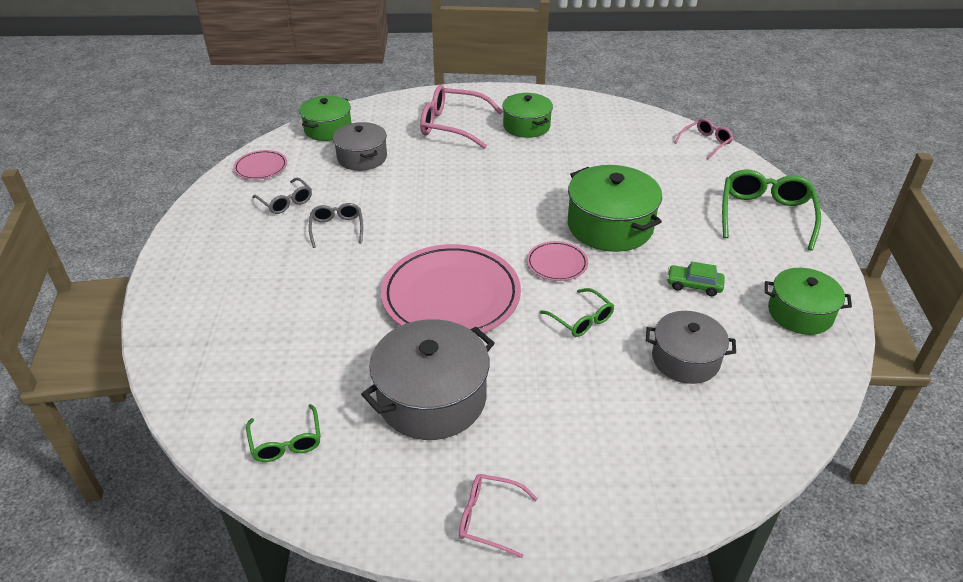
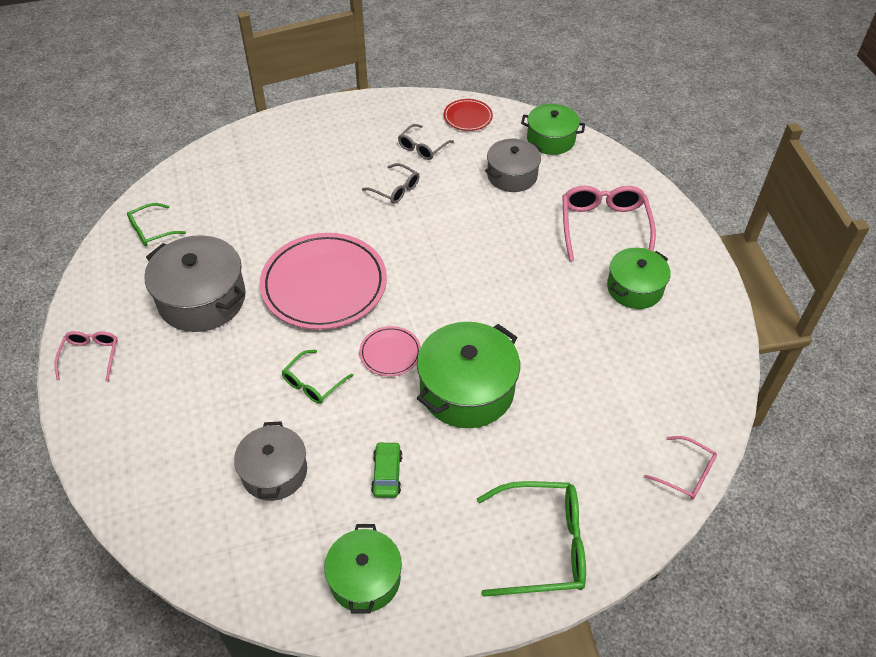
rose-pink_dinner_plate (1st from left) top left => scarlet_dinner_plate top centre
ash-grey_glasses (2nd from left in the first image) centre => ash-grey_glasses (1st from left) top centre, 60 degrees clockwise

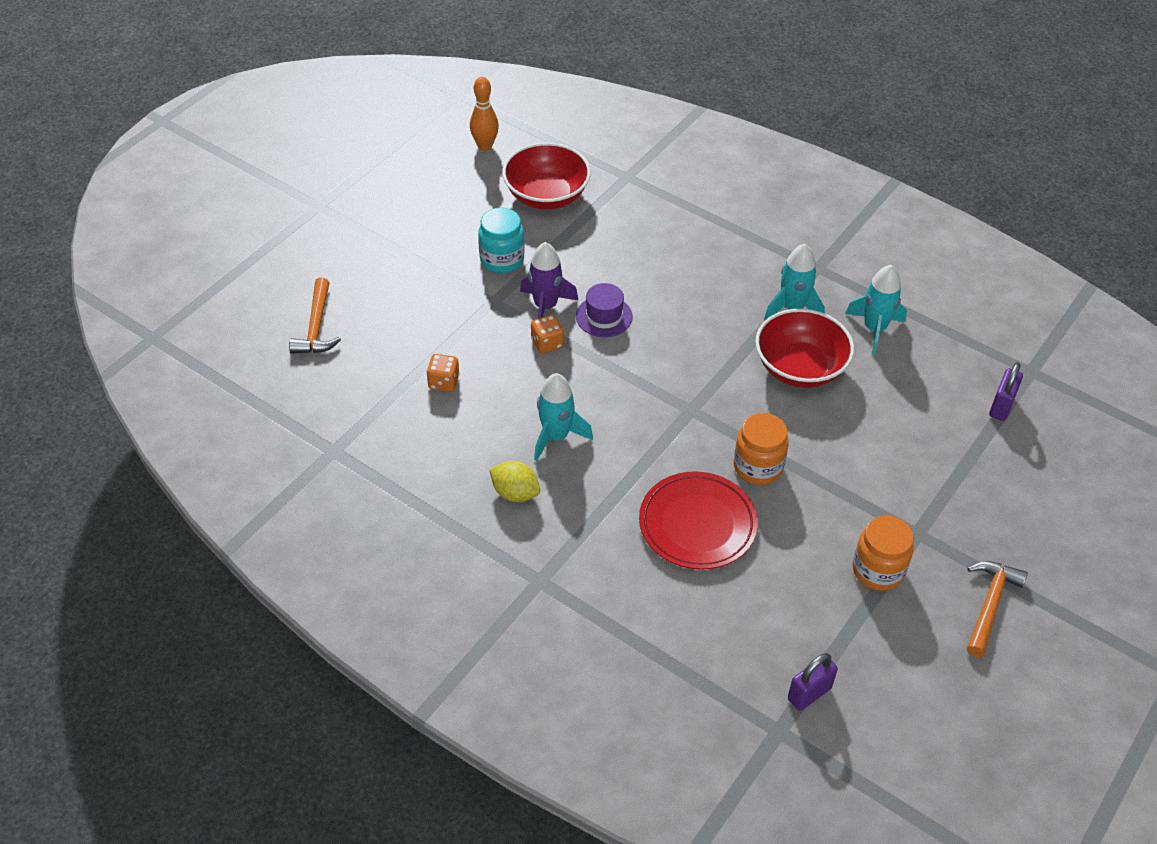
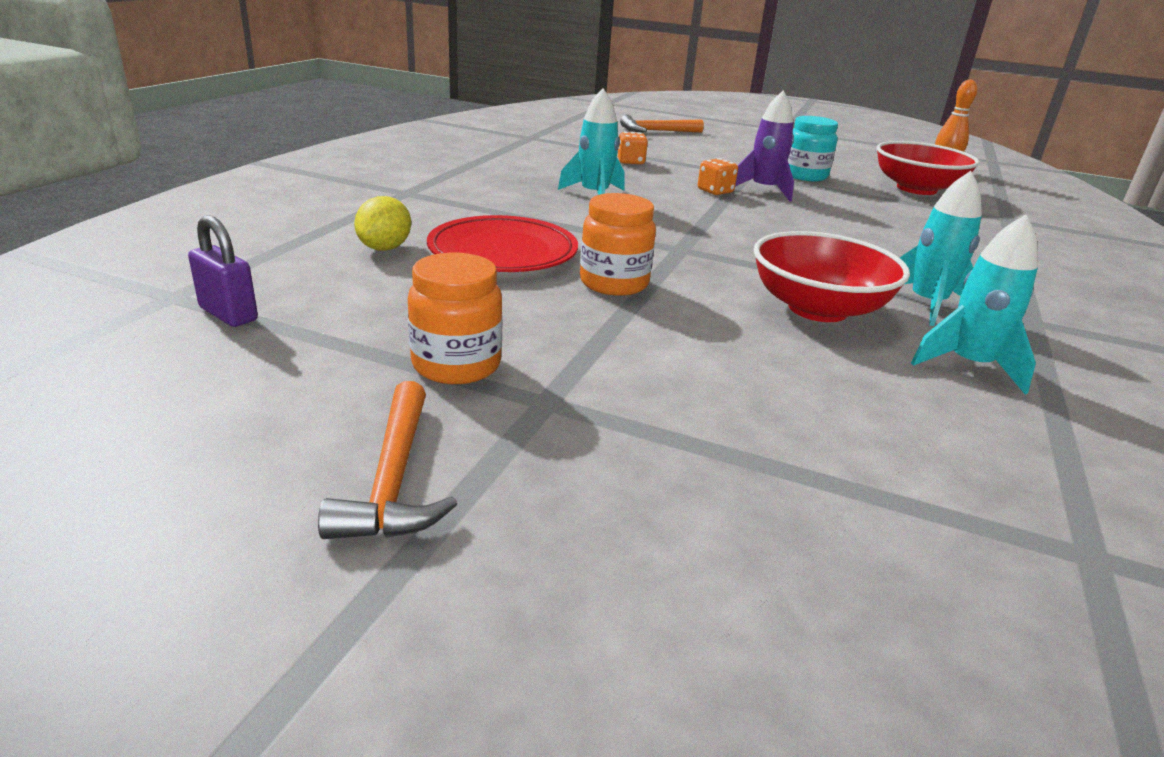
yellow_citrus_fruit centre => yellow_citrus_fruit top left, move
violet_hat centre => nothing
orange_hammer (2nd from left in the first image) bottom right => orange_hammer (1st from left) middle left, 75 degrees clockwise
violet_padlock (2nd from left) middle right => nothing

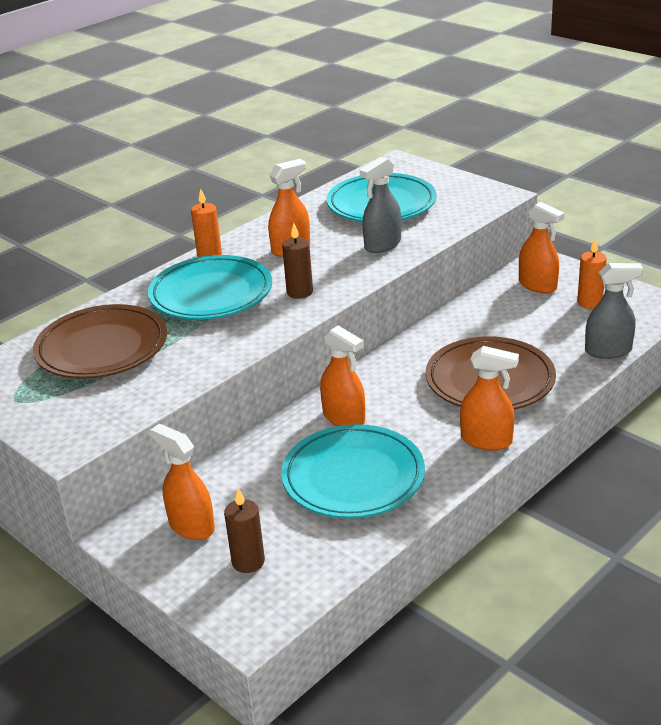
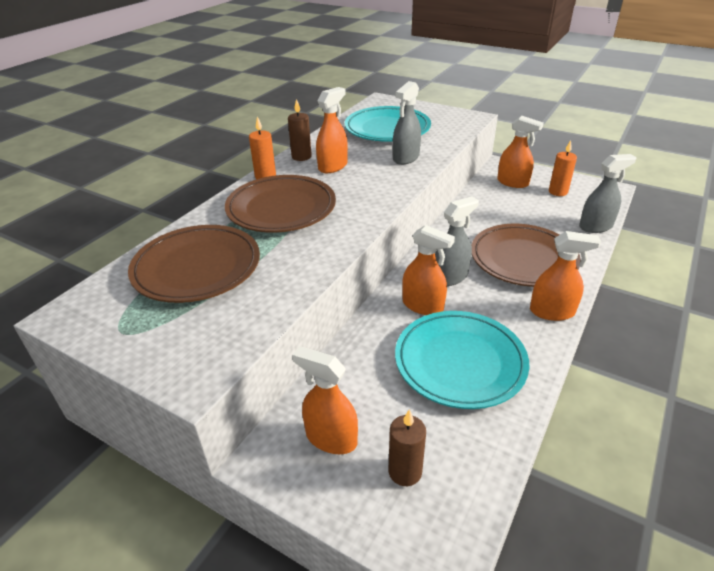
aqua_dinner_plate (1st from left) middle left => brown_dinner_plate (2nd from left) centre
brown_wax_candle (2nd from left in the first image) centre => brown_wax_candle (1st from left) top centre, move
nothing => ash-grey_sprayer (2nd from left) centre

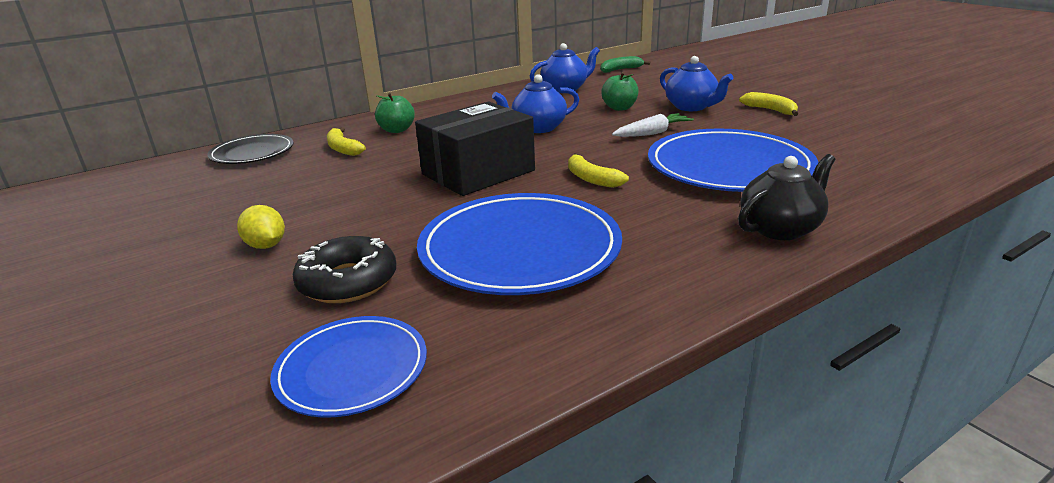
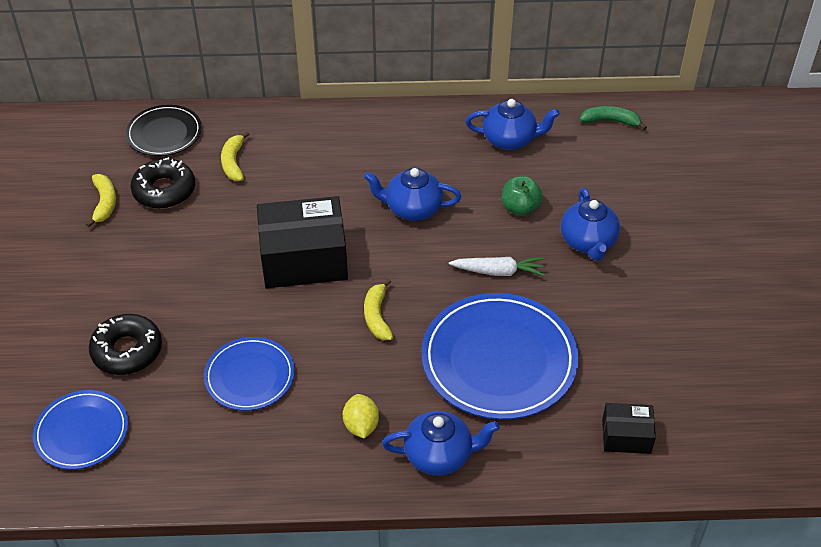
yellow_citrus_fruit middle left => yellow_citrus_fruit bottom centre, move
emerald_toy_apple (1st from left) top centre => nothing
blue_dinner_plate (2nd from left) centre => blue_dinner_plate (2nd from left) bottom left, x0.57
black_tea_pot middle right => blue_tea_pot (2nd from left) bottom centre
yellow_banana_fruit (3rd from left in the first image) top right => yellow_banana_fruit (1st from left) middle left, move
nothing => black_donut (2nd from left) middle left
nothing => black_box (2nd from left) bottom right

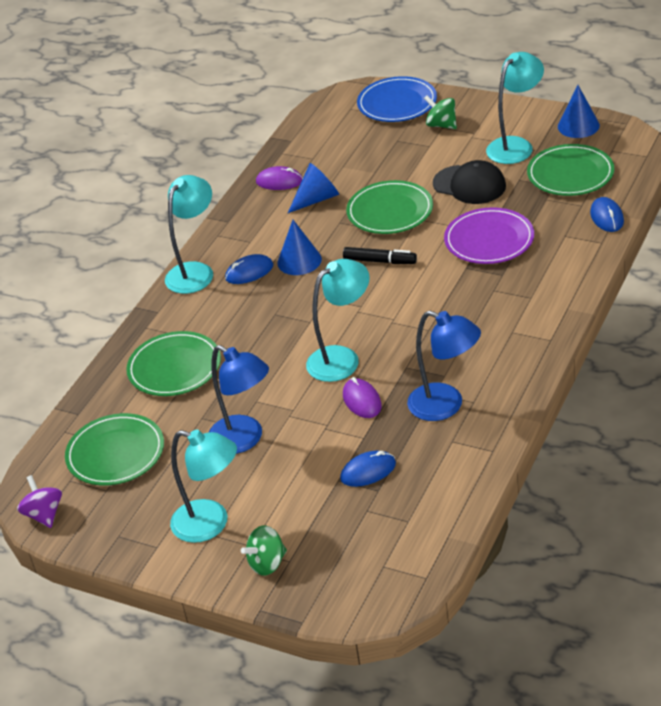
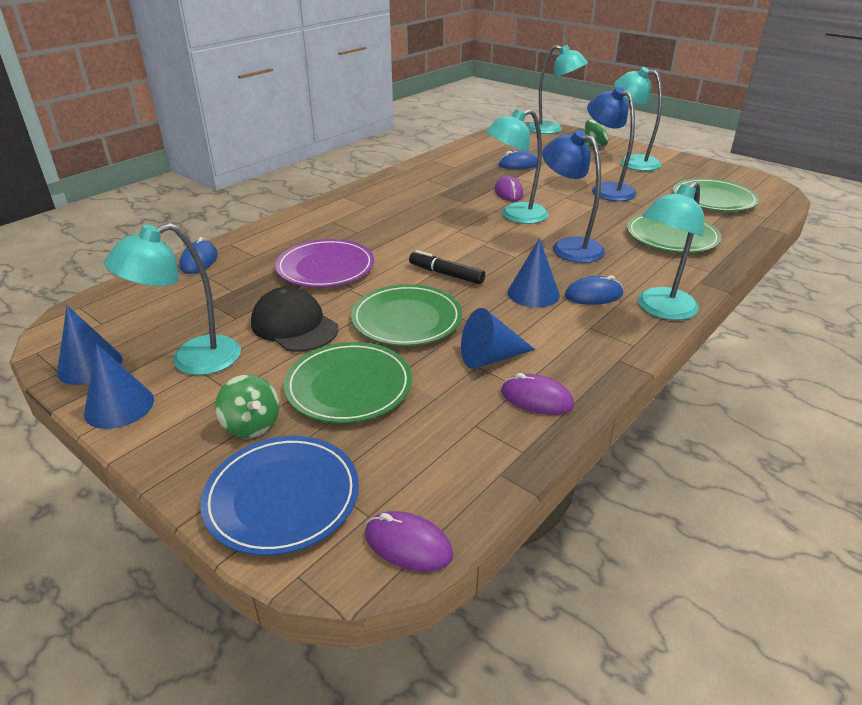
violet_whirligig bottom left => nothing
blue_lamp (2nd from left in the first image) middle right => blue_lamp (1st from left) top centre, move
emerald_dinner_plate (4th from left in the first image) top right => emerald_dinner_plate (1st from left) centre, move
nothing => blue_cone (2nd from left) middle left
nothing => violet_PC_mouse (1st from left) bottom centre
nothing => aqua_lamp (3rd from left) top centre

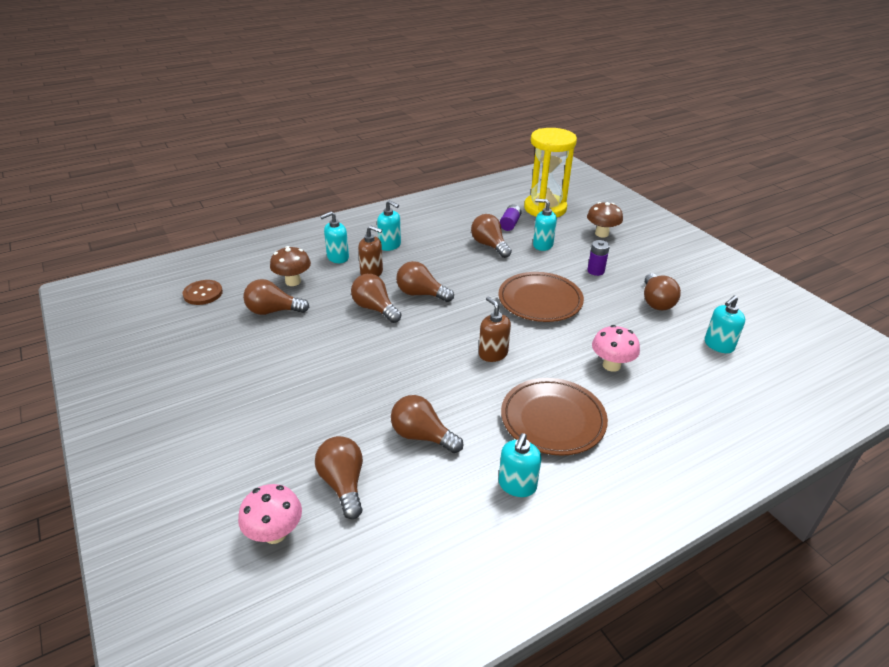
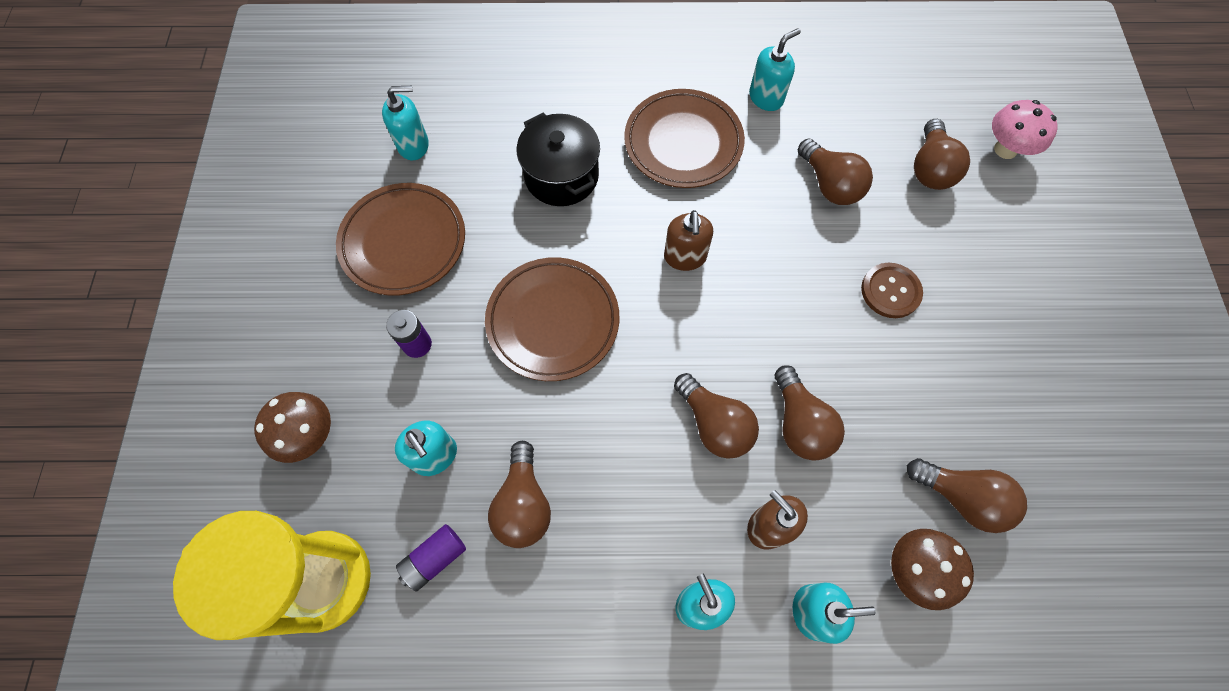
brown_sewing_button middle left => brown_sewing_button middle right, move
rose-pink_mushroom (2nd from left) middle right => black_stockpot top centre
brown_bulb (7th from left) middle right => brown_dinner_plate (1st from left) middle left

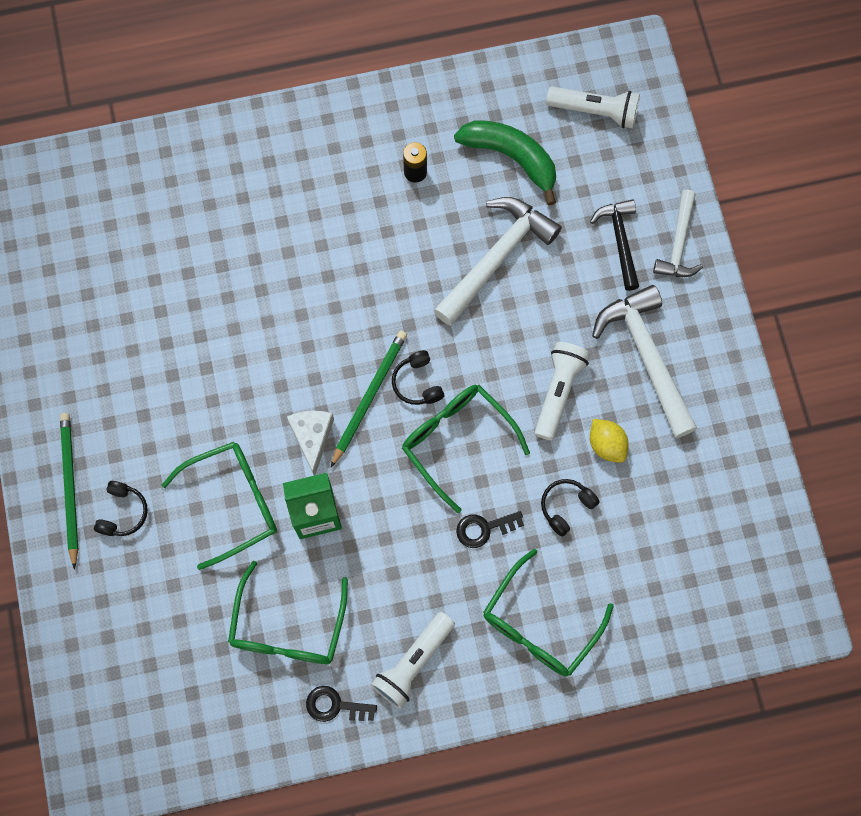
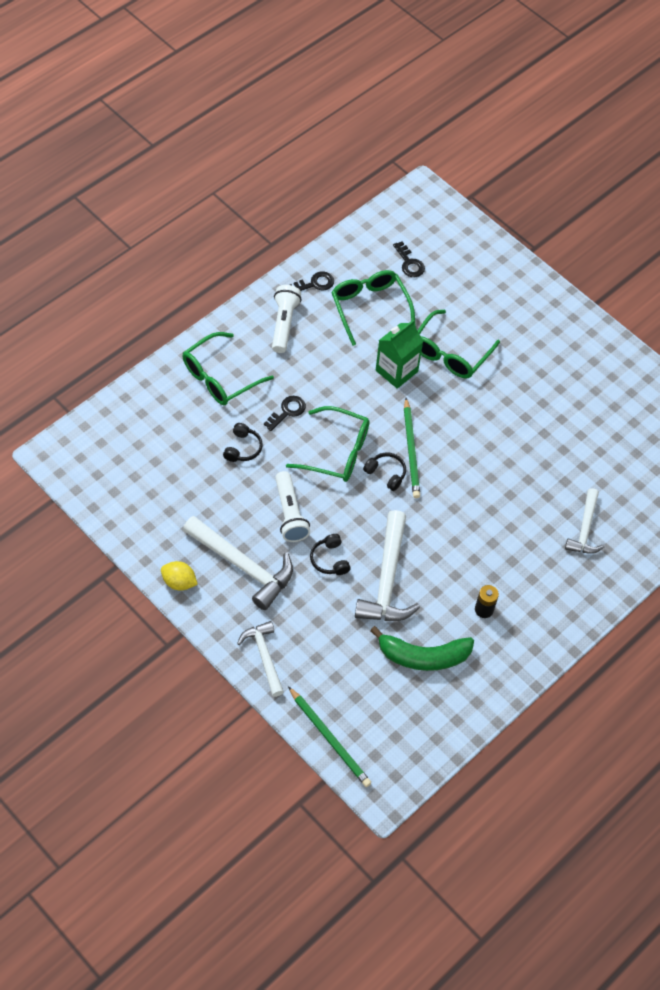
emerald_pencil (1st from left) middle left => emerald_pencil (1st from left) bottom centre, move
black_headphones (1st from left in the first image) middle left => black_headphones (2nd from left) centre, move
snow-white_cheese centre => nothing
emerald_glasses (4th from left in the first image) bottom centre => emerald_glasses (1st from left) centre, 135 degrees counterclockwise
snow-white_torch (3rd from left) top right => nothing
black_hammer top right => nothing
yellow_citrus_fruit middle right => yellow_citrus_fruit middle left, move
nothing => black_door_key (3rd from left) top centre
nothing => snow-white_hammer (4th from left) middle right

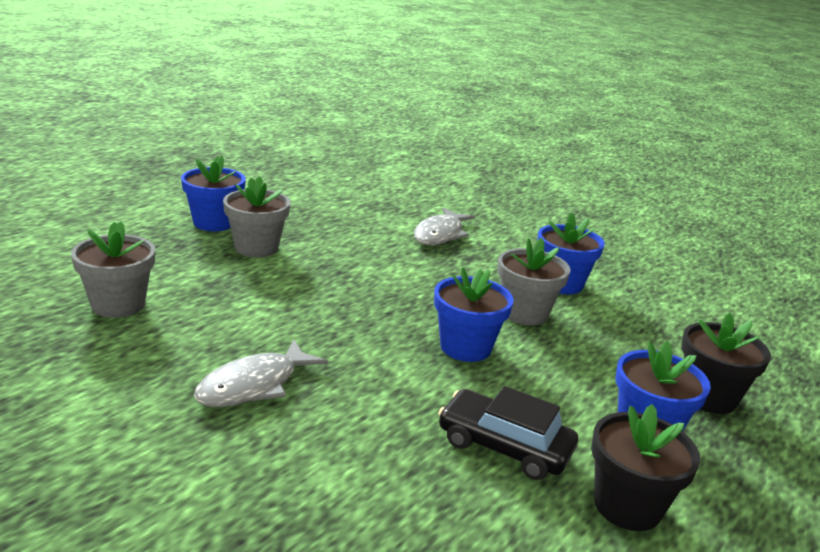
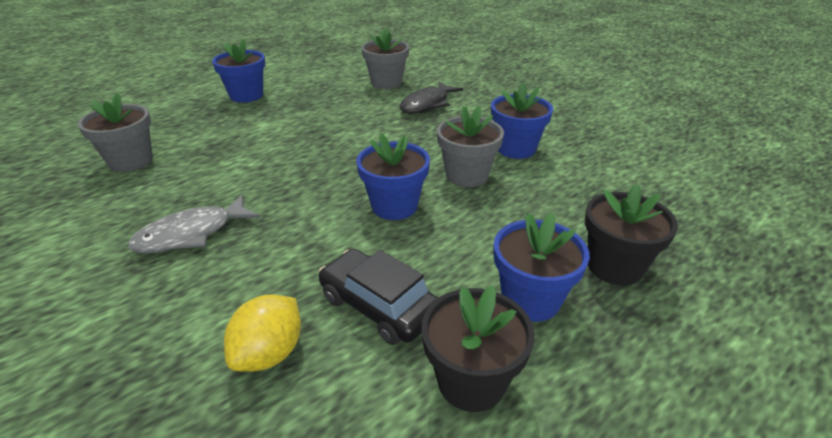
ash-grey_flower_pot (2nd from left) middle left => ash-grey_flower_pot (2nd from left) top centre, move
ash-grey_fish (2nd from left) centre => black_fish top centre
nothing => yellow_citrus_fruit bottom left

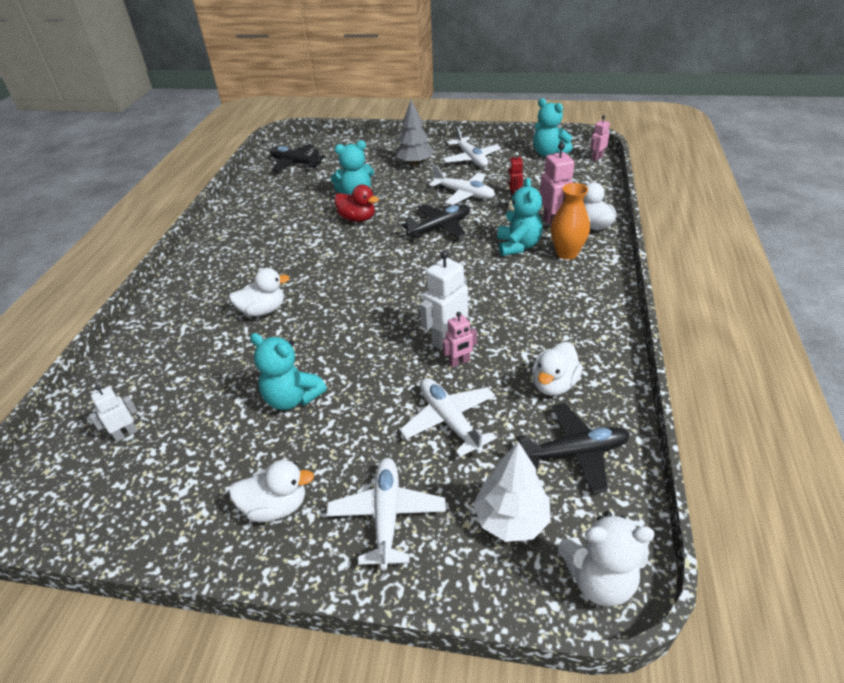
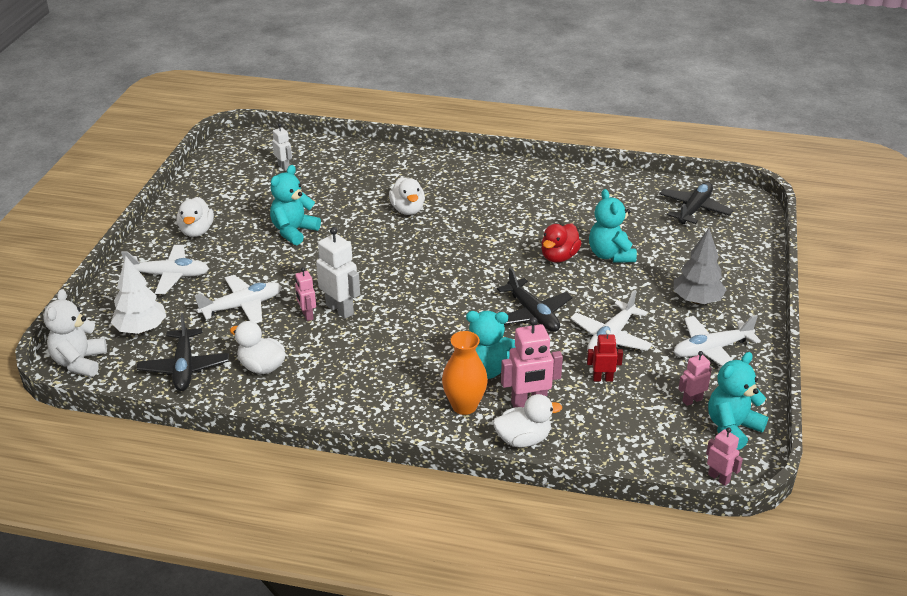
nothing => rose-pink_toy_robot (3rd from left) middle right

